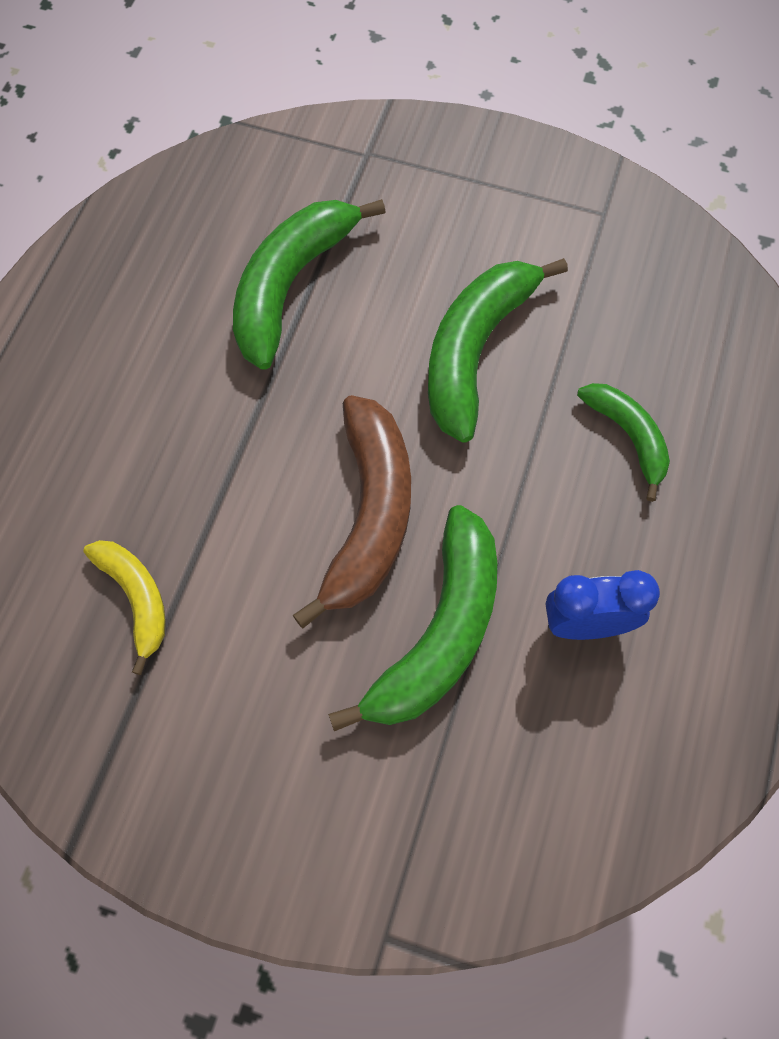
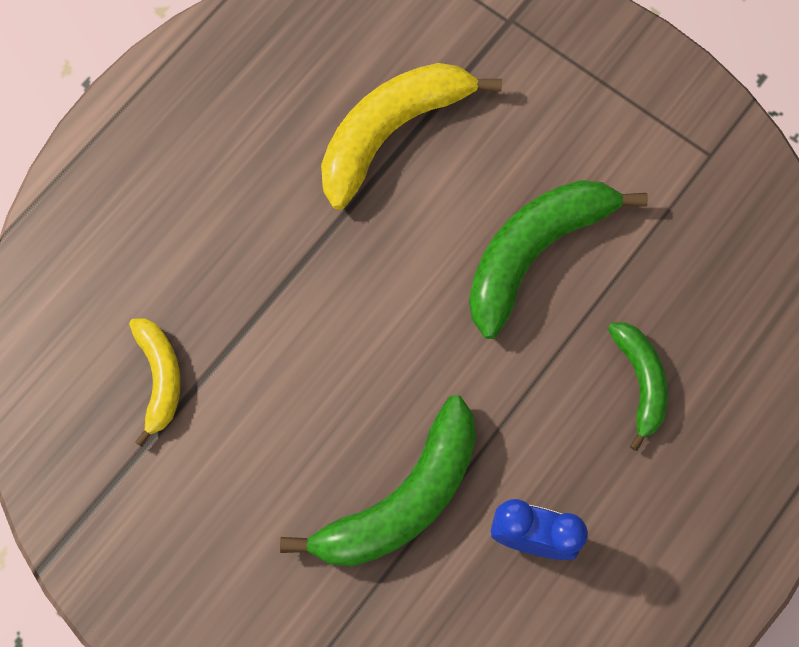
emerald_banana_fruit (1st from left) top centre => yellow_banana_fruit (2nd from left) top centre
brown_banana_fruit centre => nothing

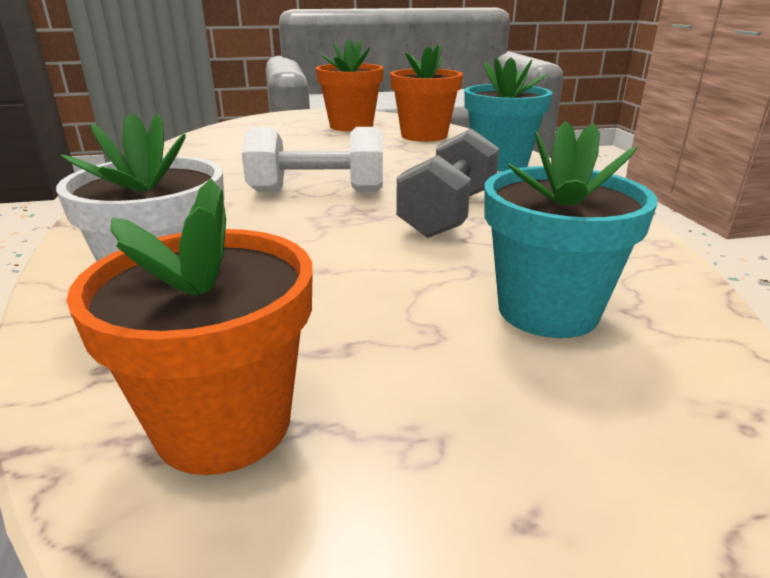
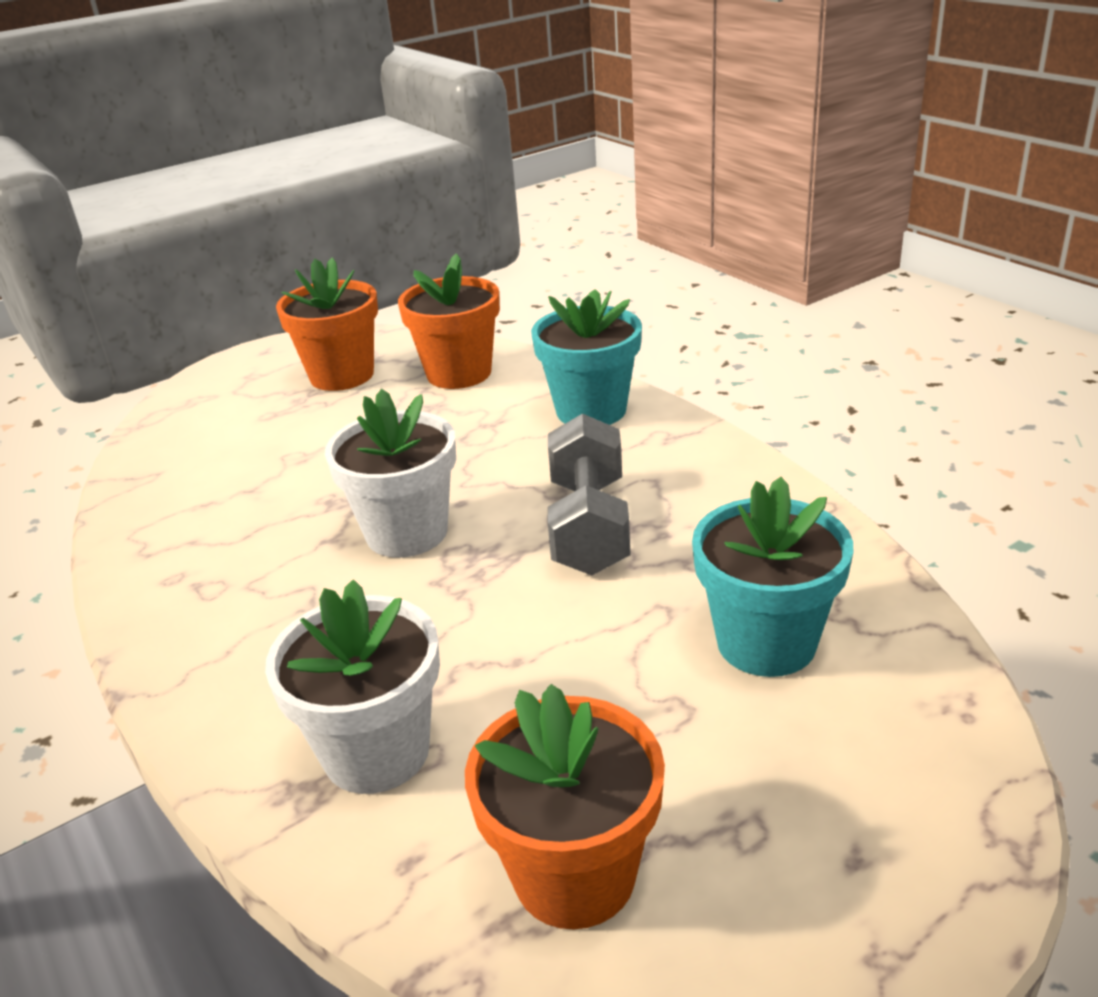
snow-white_hand_weight top centre => snow-white_flower_pot (2nd from left) centre

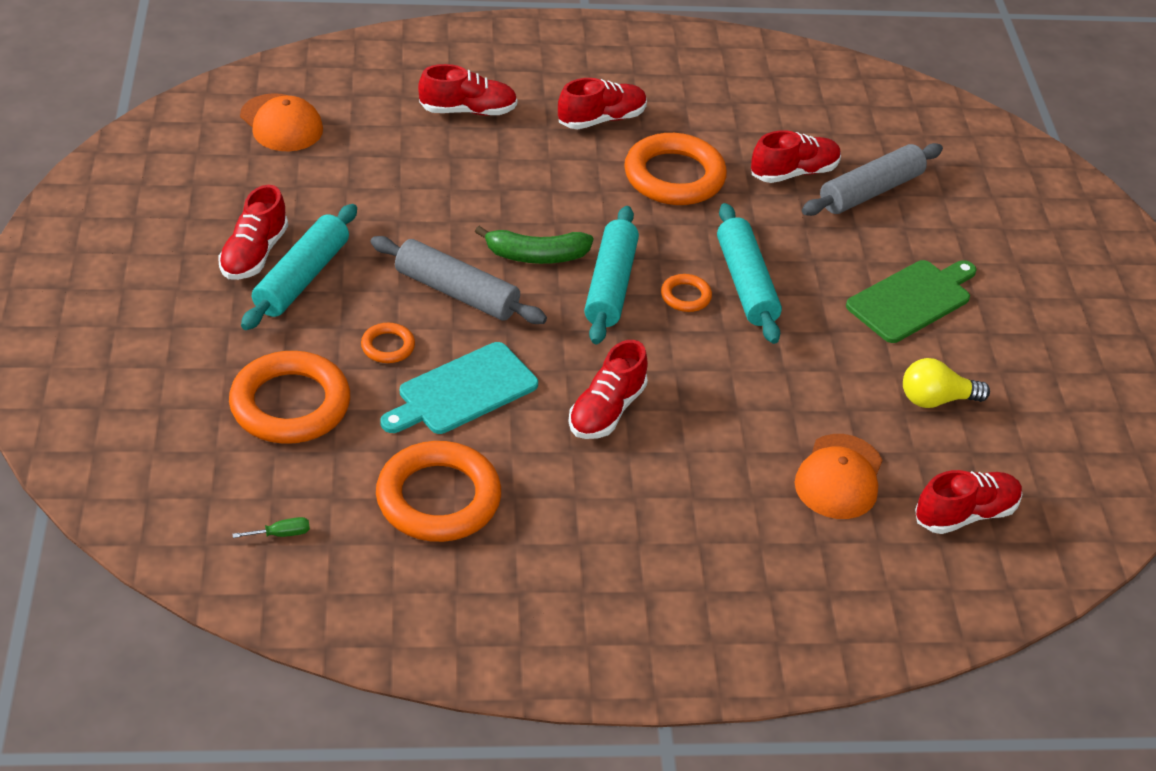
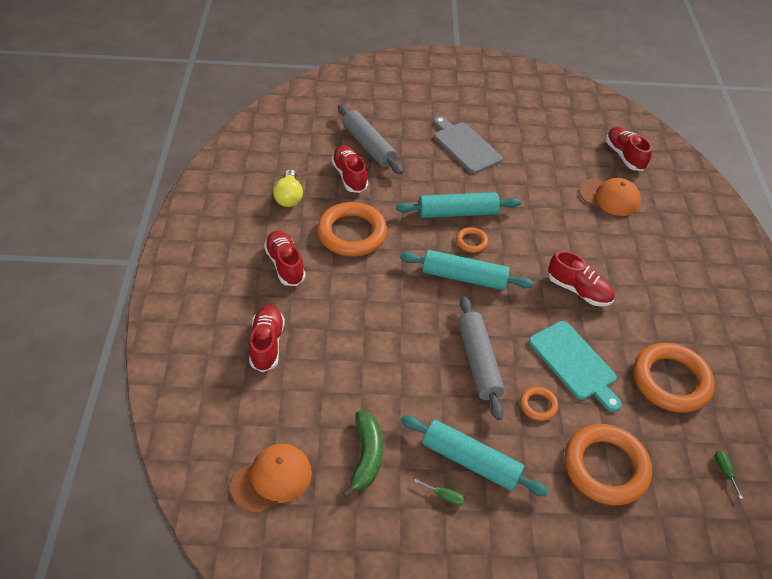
scarlet_shoe (1st from left) top left => emerald_flat_screwdriver (1st from left) bottom centre
ash-grey_rolling_pin (1st from left in the first image) centre => ash-grey_rolling_pin (2nd from left) centre, 45 degrees counterclockwise
emerald_banana_fruit top centre => emerald_banana_fruit bottom centre, move
emerald_bread_board middle right => ash-grey_bread_board top centre
yellow_bulb middle right => yellow_bulb top centre, move

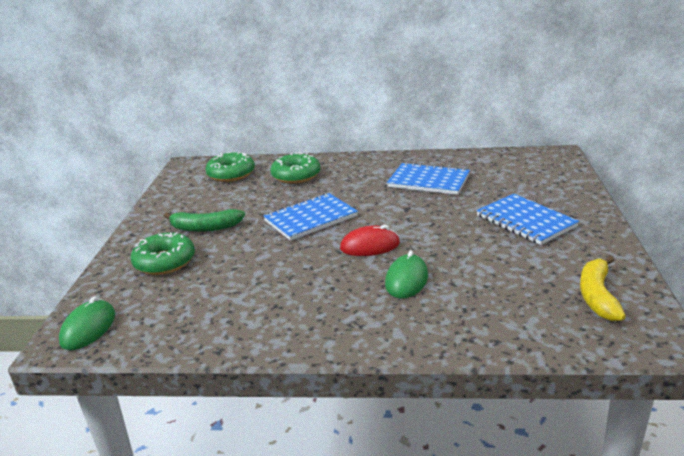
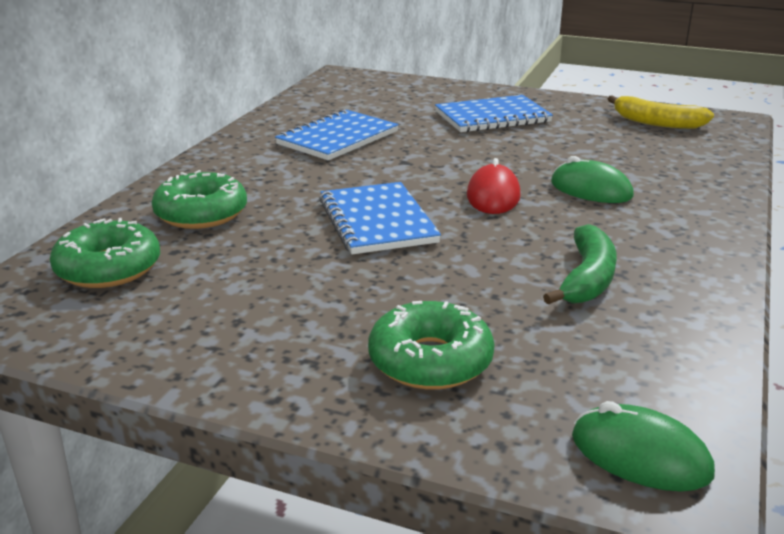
emerald_banana_fruit middle left => emerald_banana_fruit middle right, move

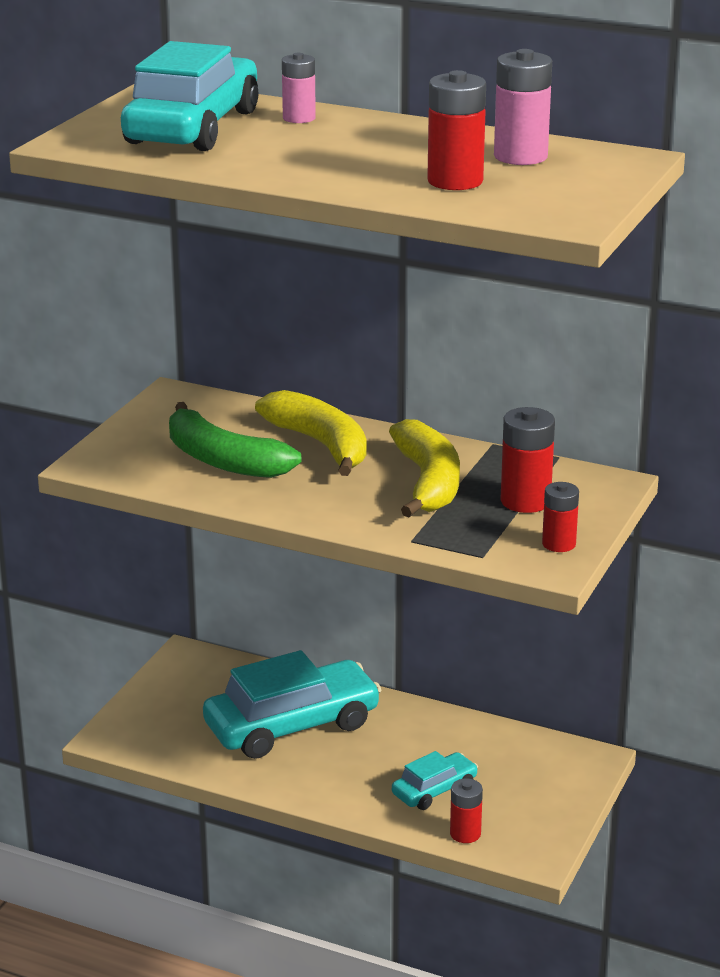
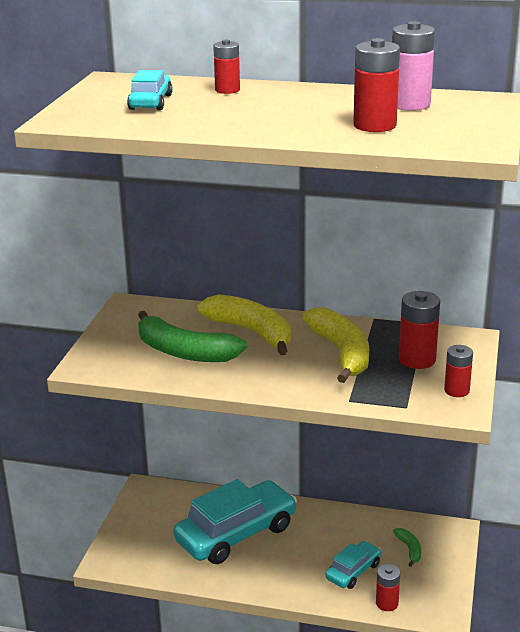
aqua_car (1st from left) top left, x0.50
rose-pink_battery (1st from left) top centre => scarlet_battery (1st from left) top centre
nothing => emerald_banana_fruit (2nd from left) bottom right

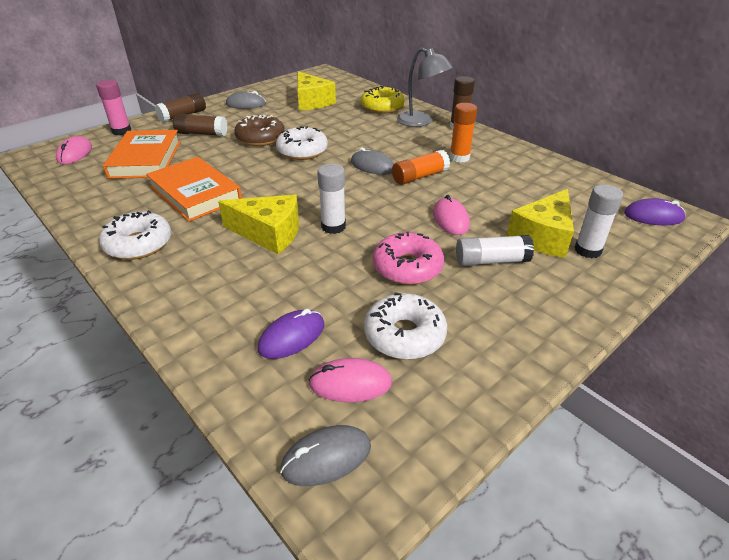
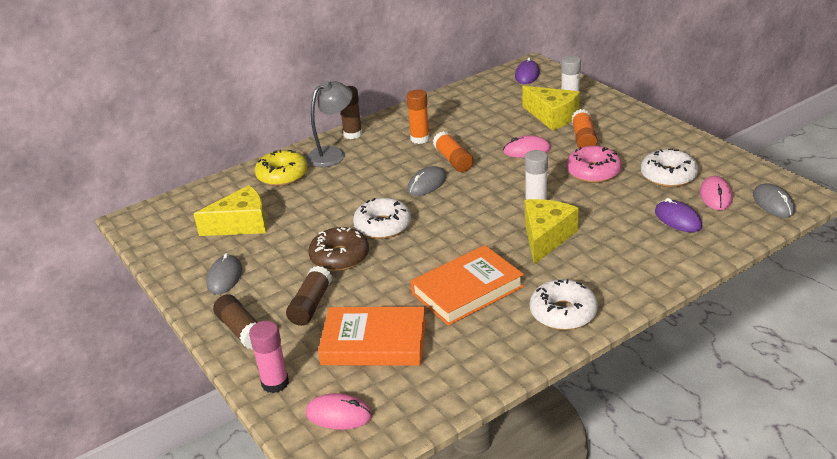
snow-white_stick_of_glue (2nd from left) middle right => orange_stick_of_glue (3rd from left) top right

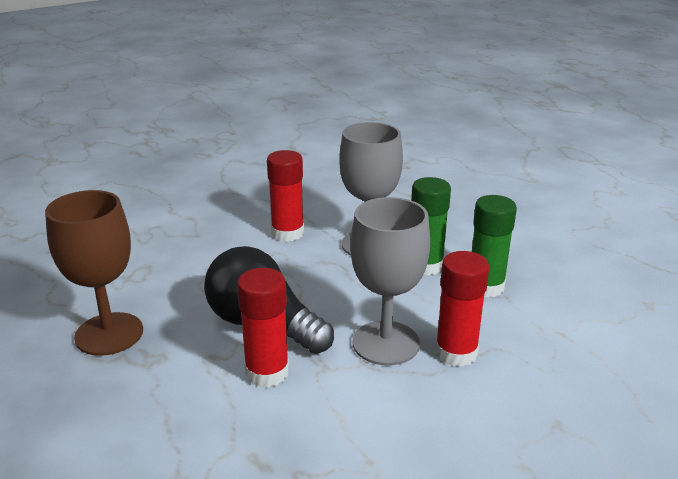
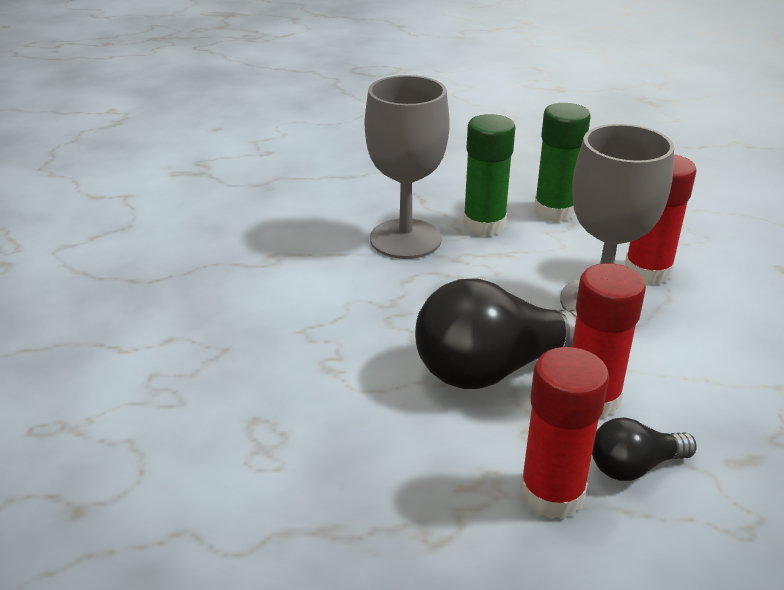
brown_chalice middle left => nothing
scarlet_stick_of_glue (2nd from left in the first image) centre => scarlet_stick_of_glue (1st from left) bottom right, move
nothing => black_bulb (2nd from left) bottom right

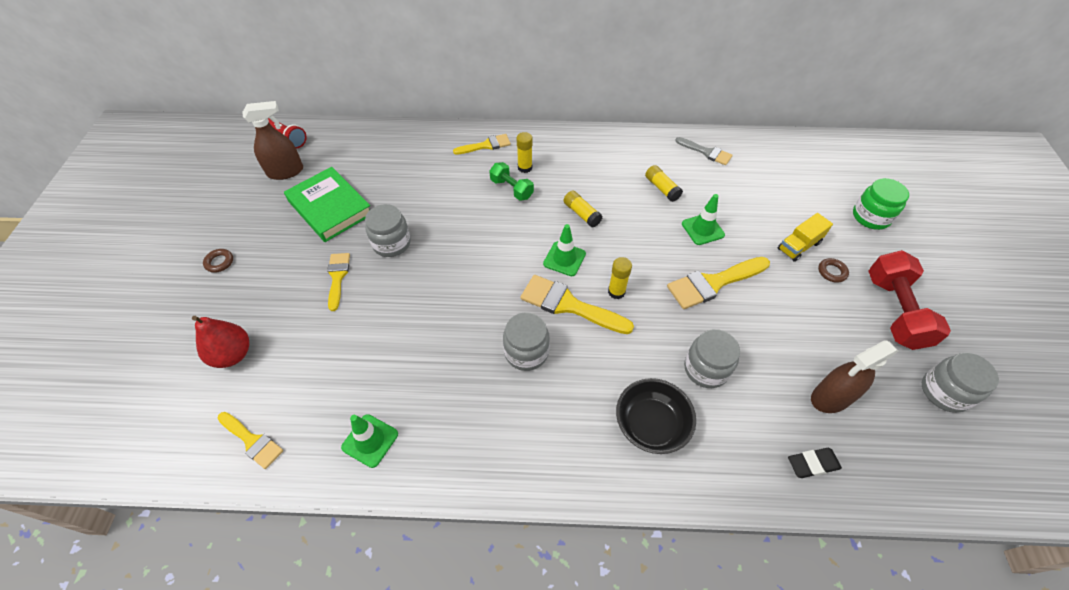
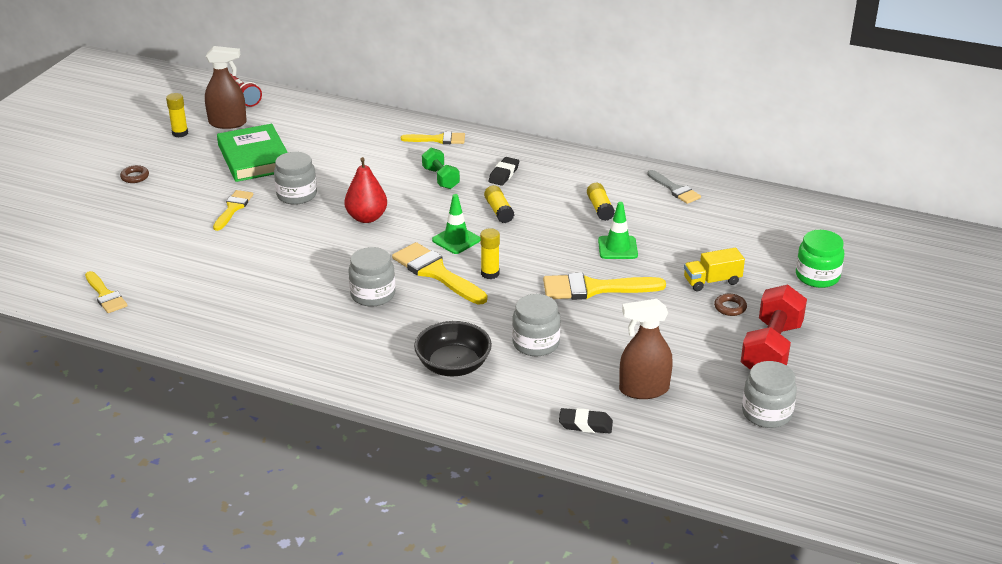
scarlet_toy_pear middle left => scarlet_toy_pear centre, move
emerald_safety_cone (1st from left) bottom centre => nothing
yellow_stick_of_glue (1st from left) top centre => yellow_stick_of_glue (1st from left) top left, move
nothing => black_gum_eraser (1st from left) top centre

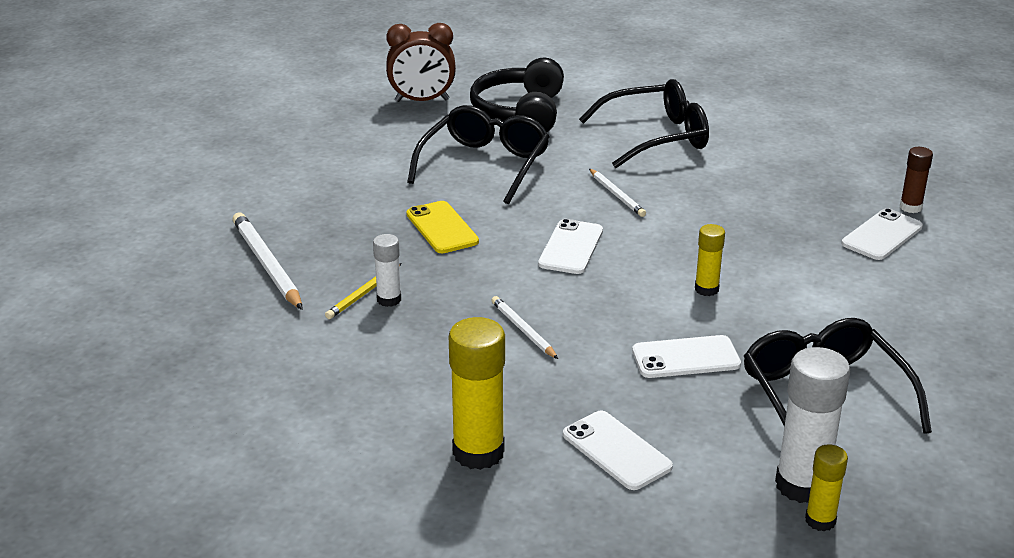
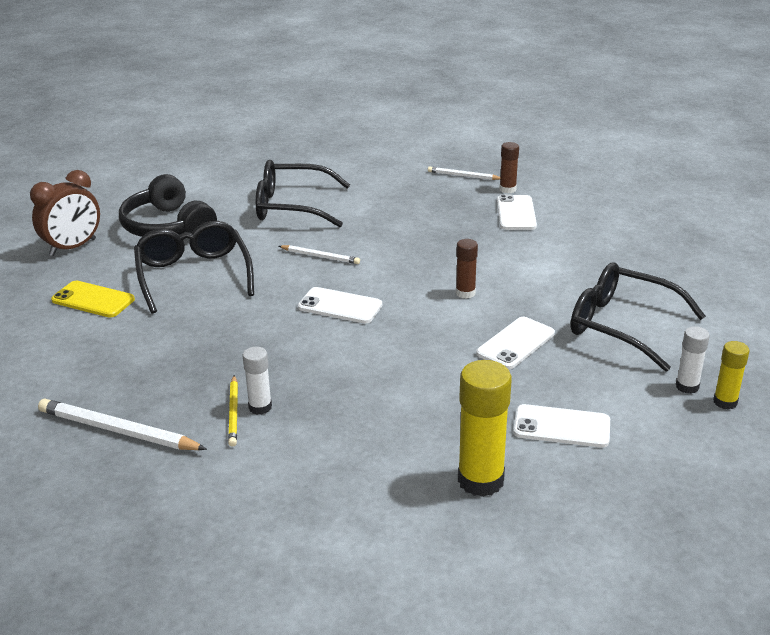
yellow_mobile_phone centre => yellow_mobile_phone middle left, move
snow-white_pencil (2nd from left in the first image) centre => snow-white_pencil (3rd from left) top centre, move
snow-white_mobile_phone (1st from left) centre, 45 degrees counterclockwise
black_glasses (2nd from left) top centre, 120 degrees counterclockwise
yellow_stick_of_glue (2nd from left) middle right => brown_stick_of_glue (1st from left) centre
snow-white_stick_of_glue (2nd from left) bottom right => snow-white_stick_of_glue (2nd from left) middle right, x0.55

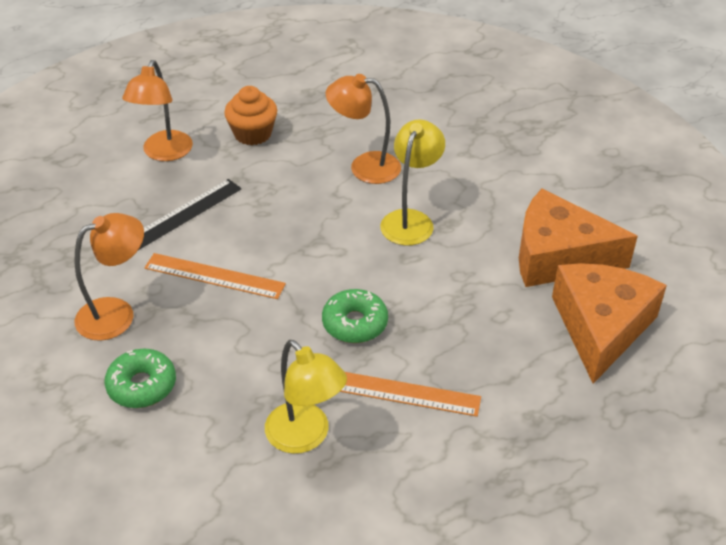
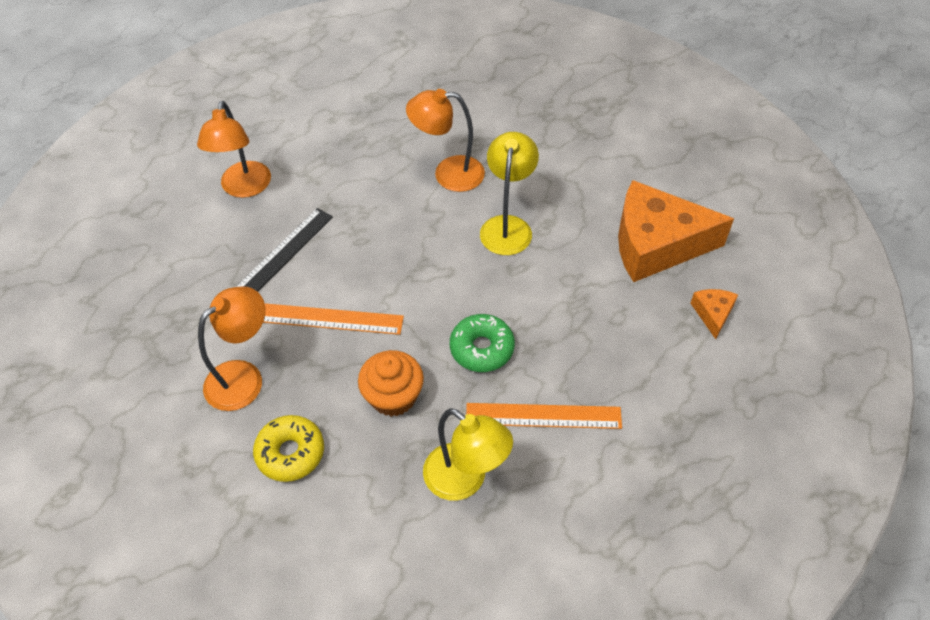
emerald_donut (1st from left) bottom left => yellow_donut bottom left
orange_cupcake top centre => orange_cupcake centre, move
orange_cheese (2nd from left) middle right, x0.43

